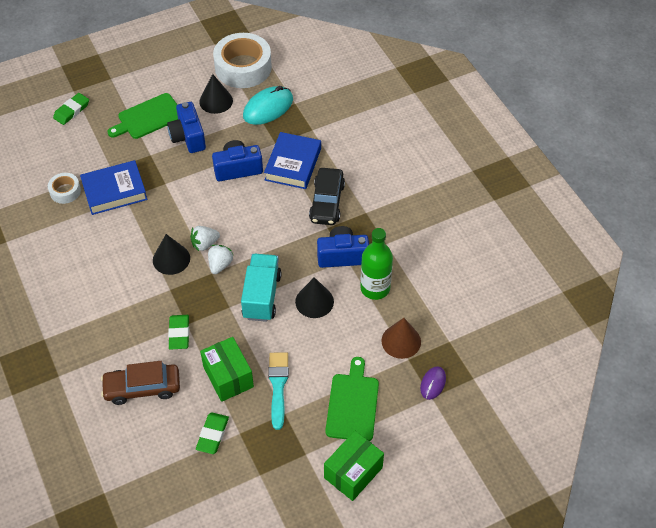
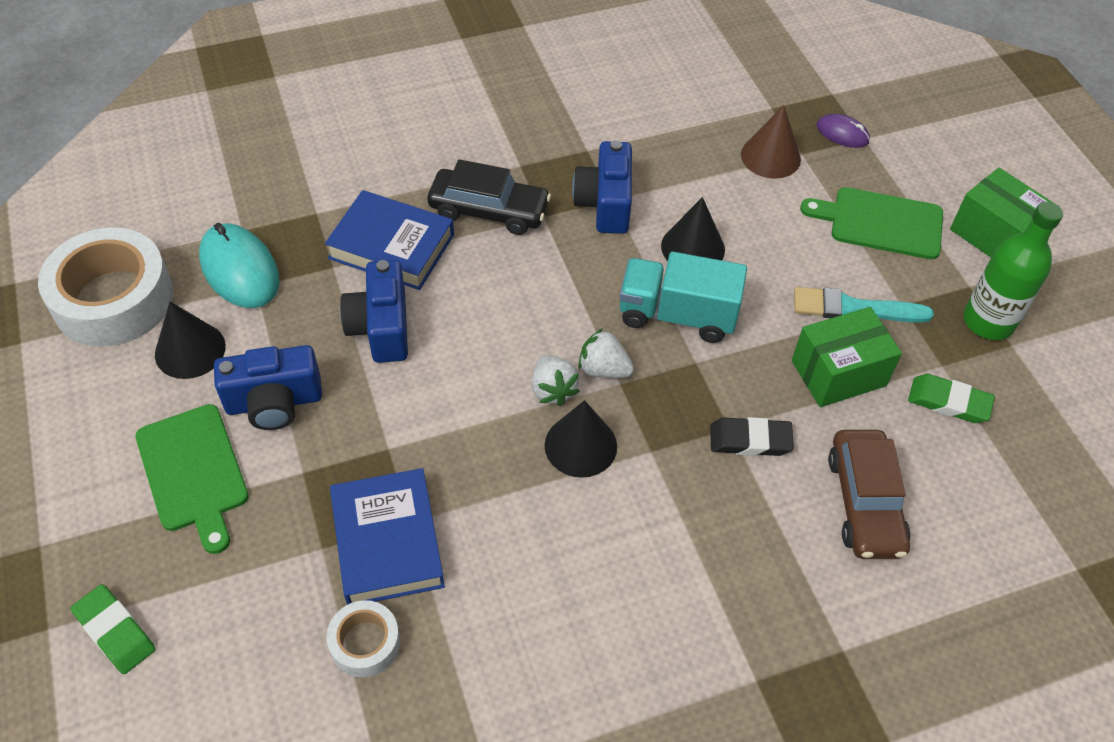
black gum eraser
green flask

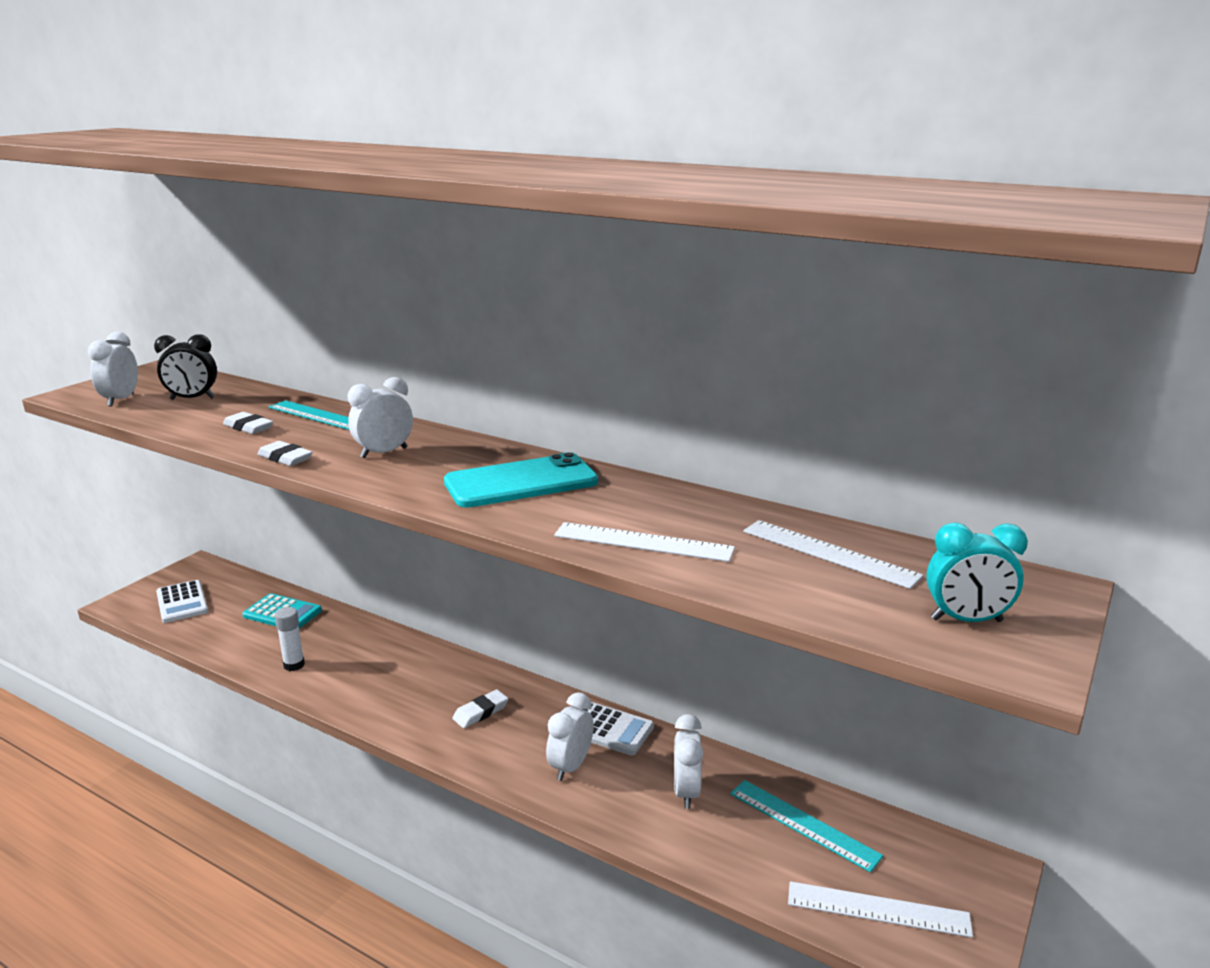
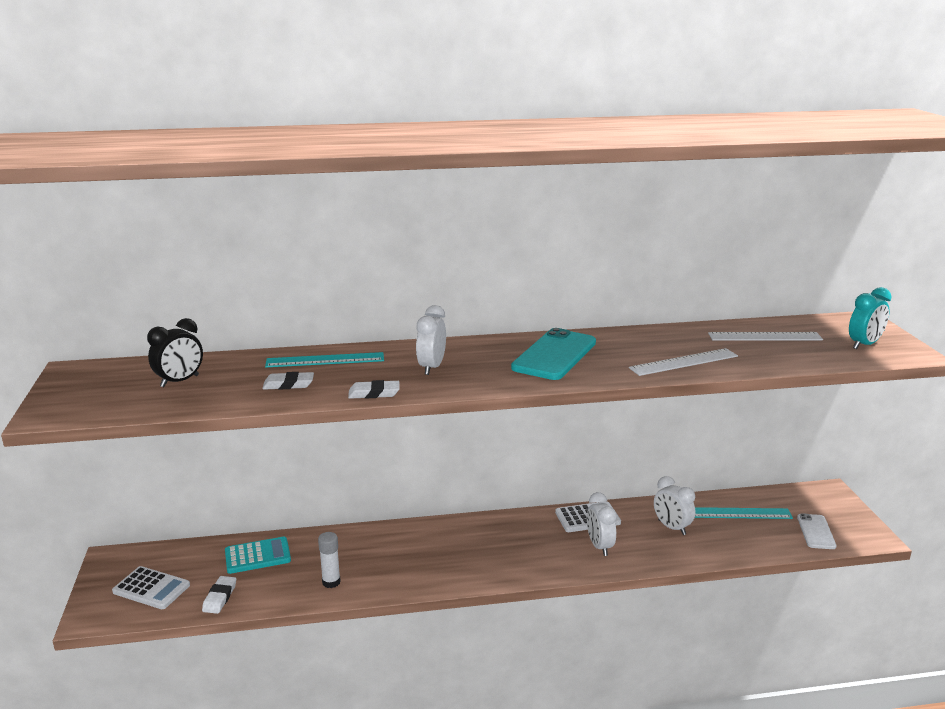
snow-white alarm clock (1st from left in the first image)
snow-white gum eraser (1st from left)
snow-white phone

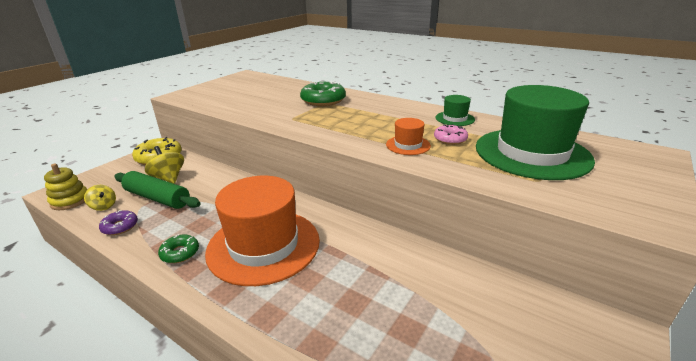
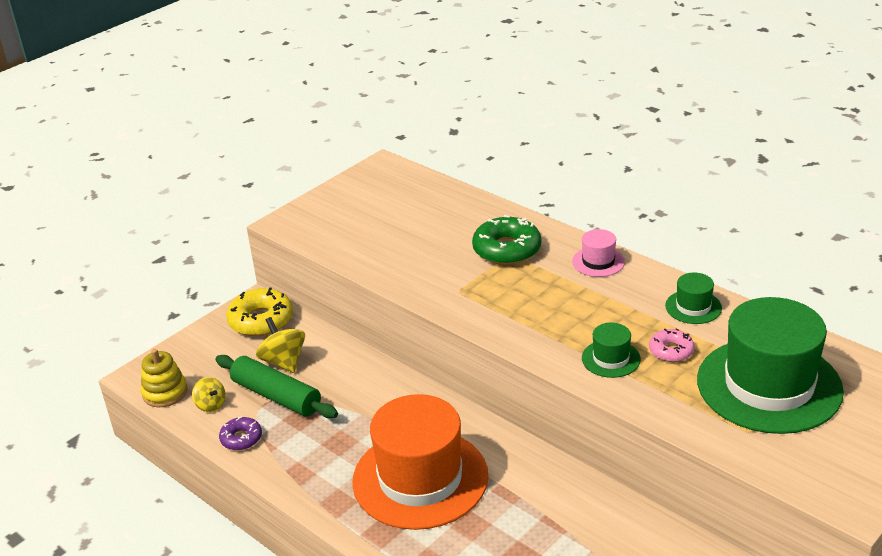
green glazed donut (1st from left in the first image)
green top hat (1st from left)
rose-pink top hat

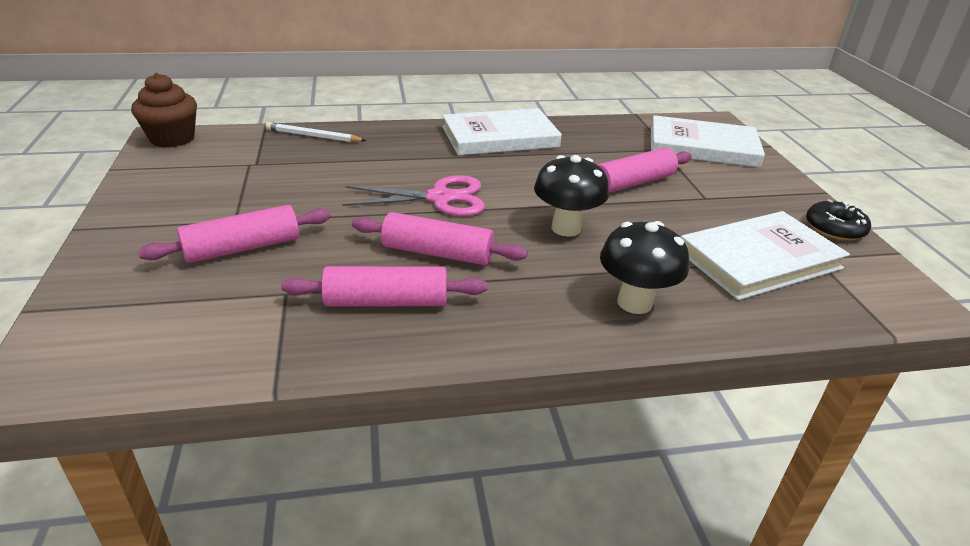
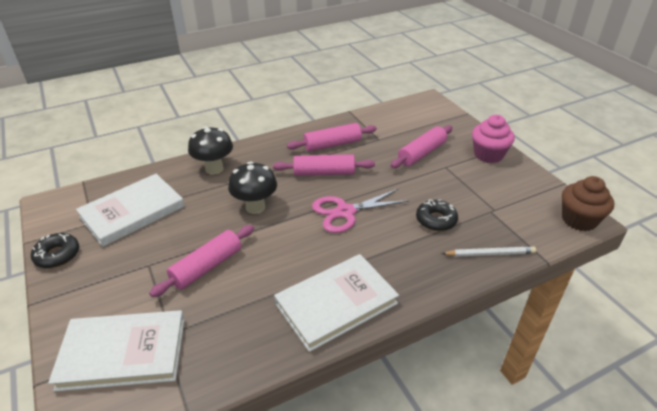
black glazed donut (2nd from left)
rose-pink cupcake

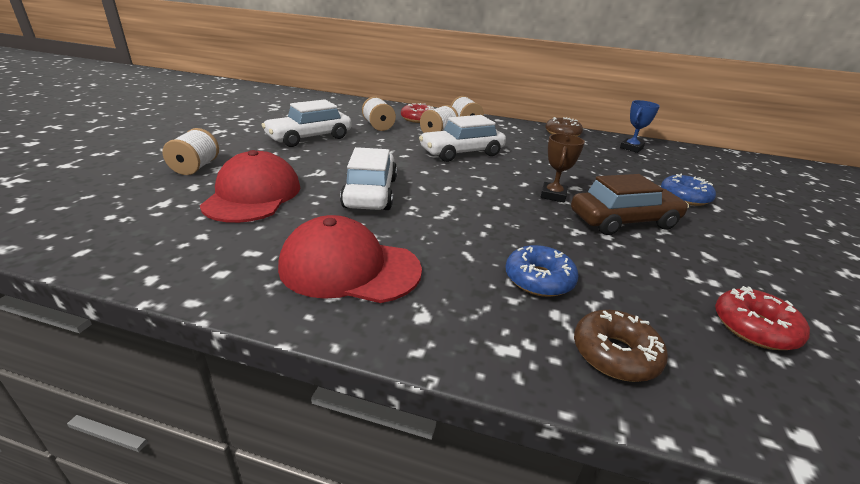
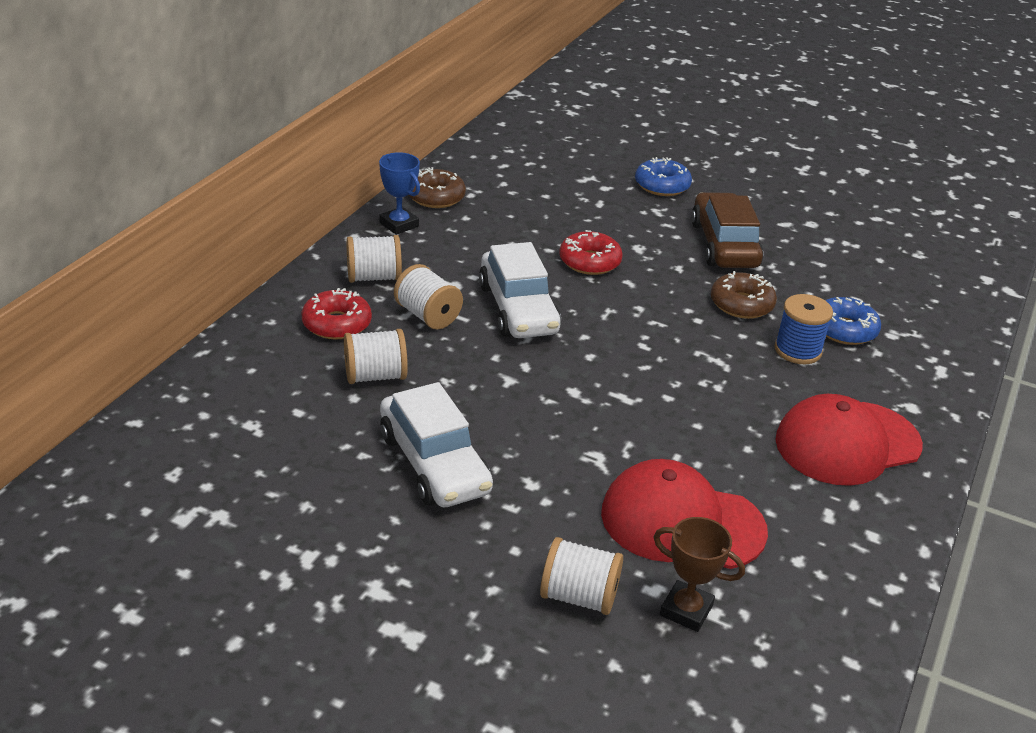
scarlet peaked cap (2nd from left)
snow-white toy car (2nd from left in the first image)
dark brown prize cup
dark brown glazed donut (2nd from left)
cobalt prize cup
scarlet glazed donut (2nd from left)
cobalt reel of thread

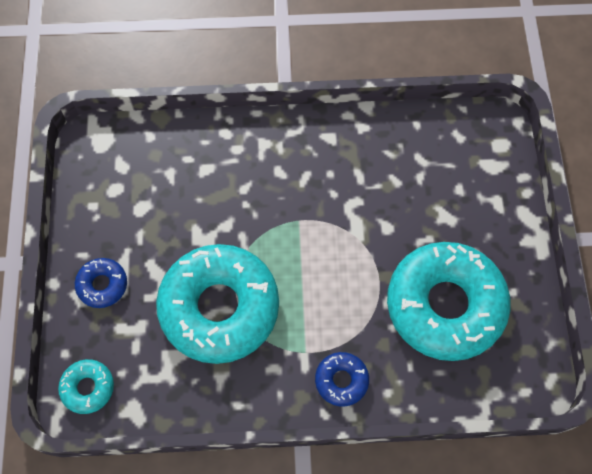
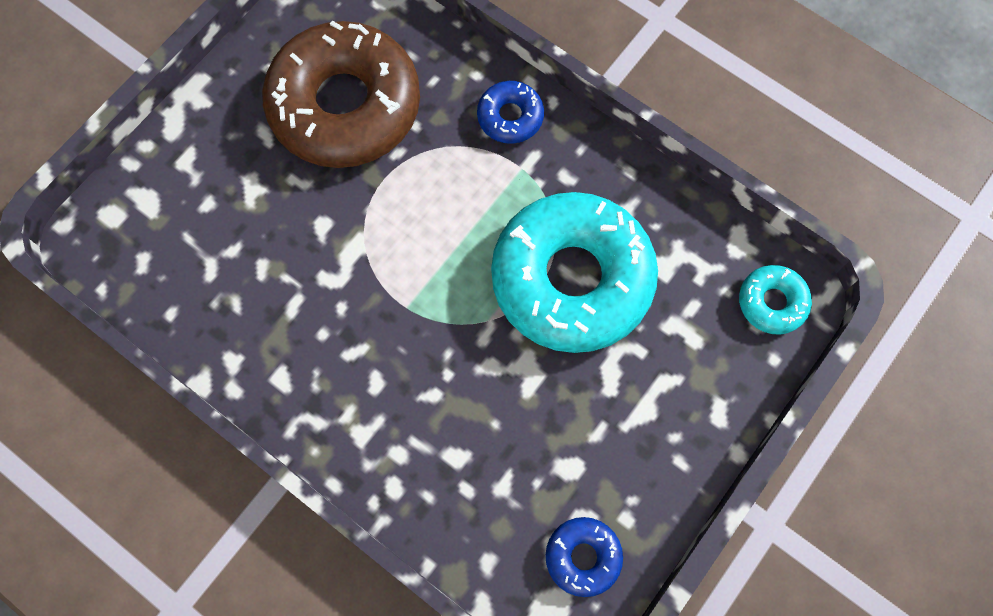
cobalt glazed donut (2nd from left)
dark brown glazed donut

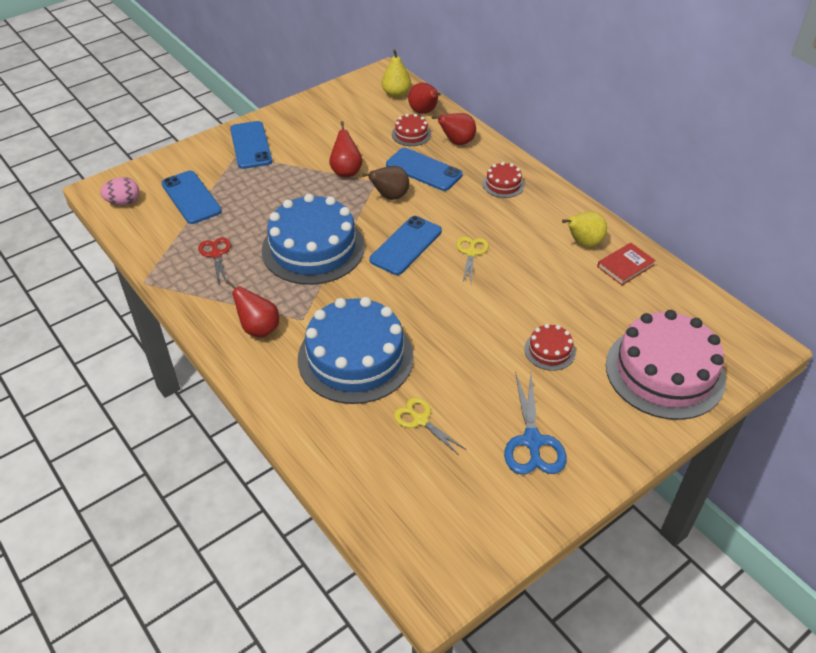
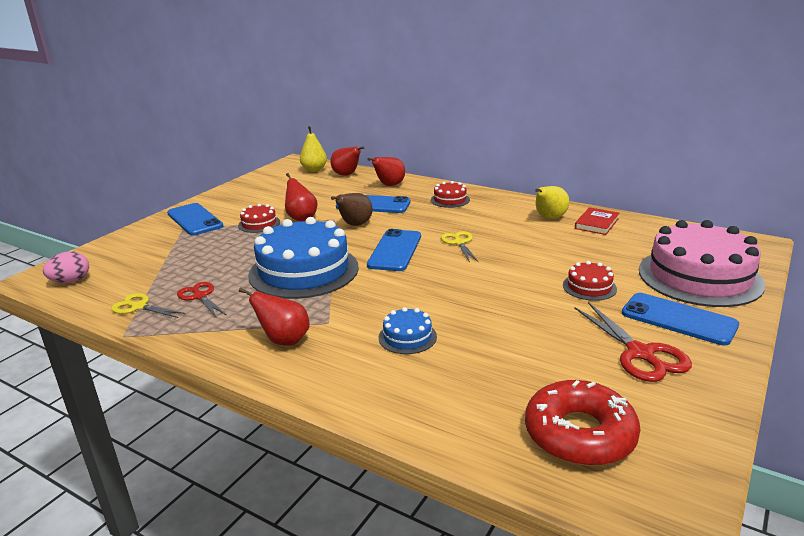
cobalt phone (4th from left)
cobalt cake (2nd from left)
scarlet cake (1st from left)
bright yellow shears (1st from left)
scarlet shears (2nd from left)
scarlet glazed donut

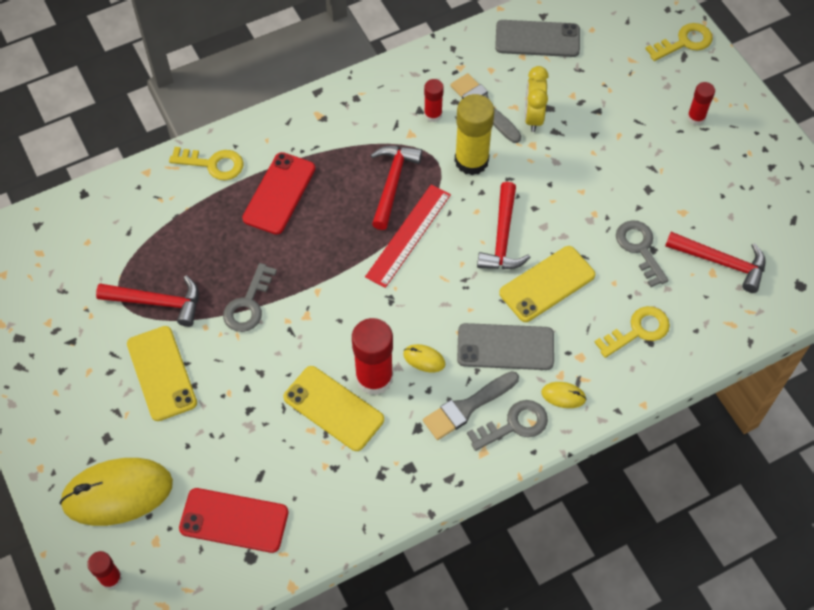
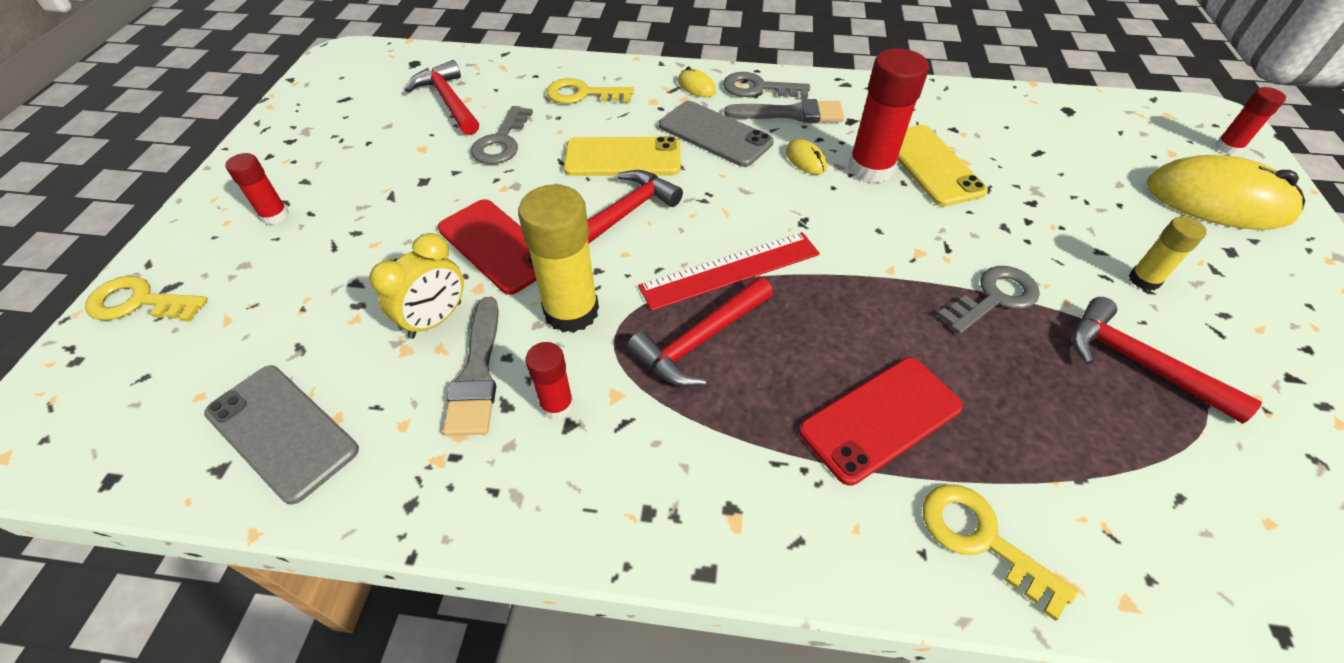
bright yellow glue stick (2nd from left)
scarlet phone (1st from left)

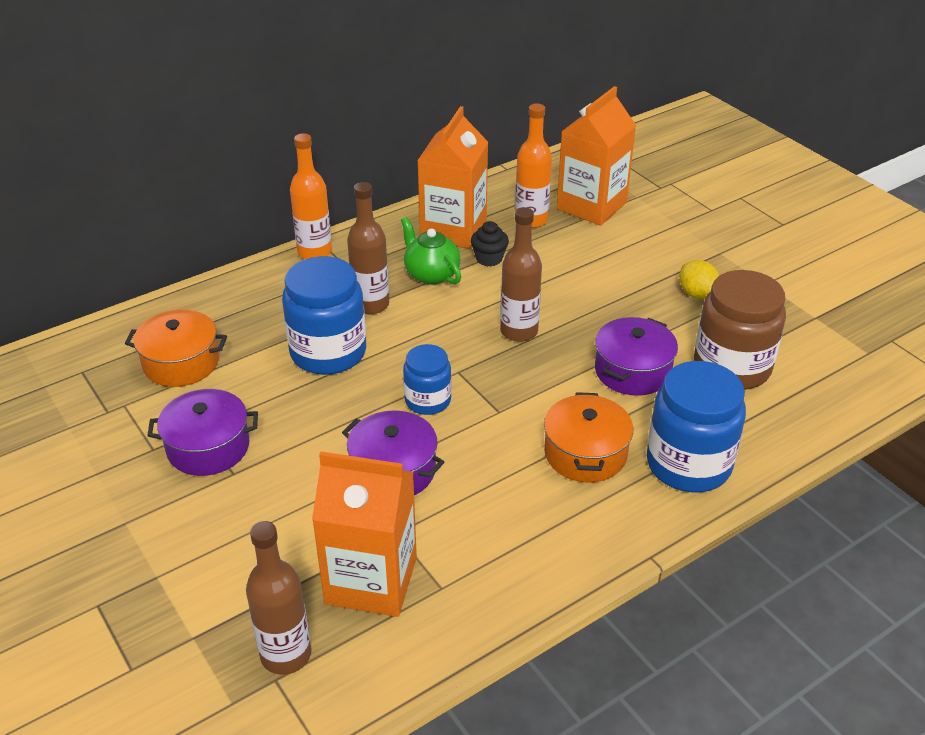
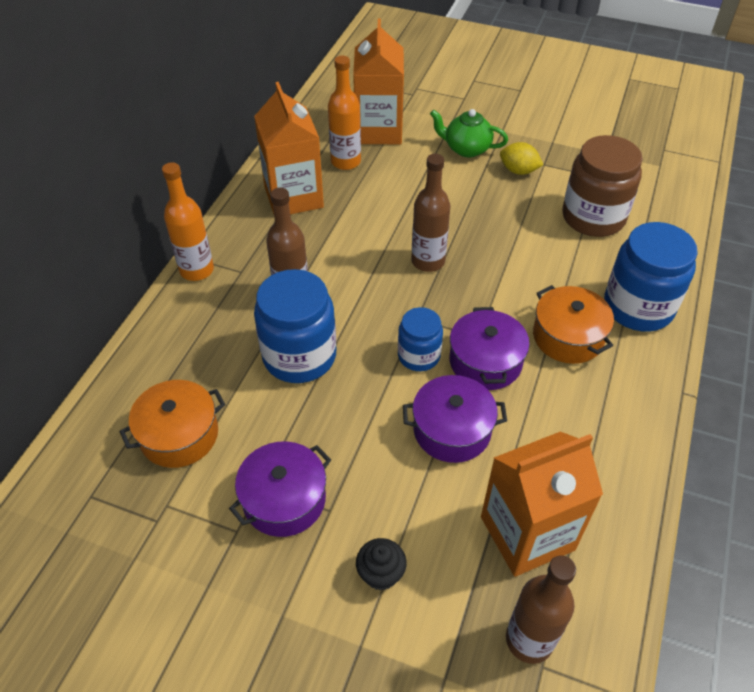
green china teapot
black cupcake
royal purple stockpot (3rd from left)

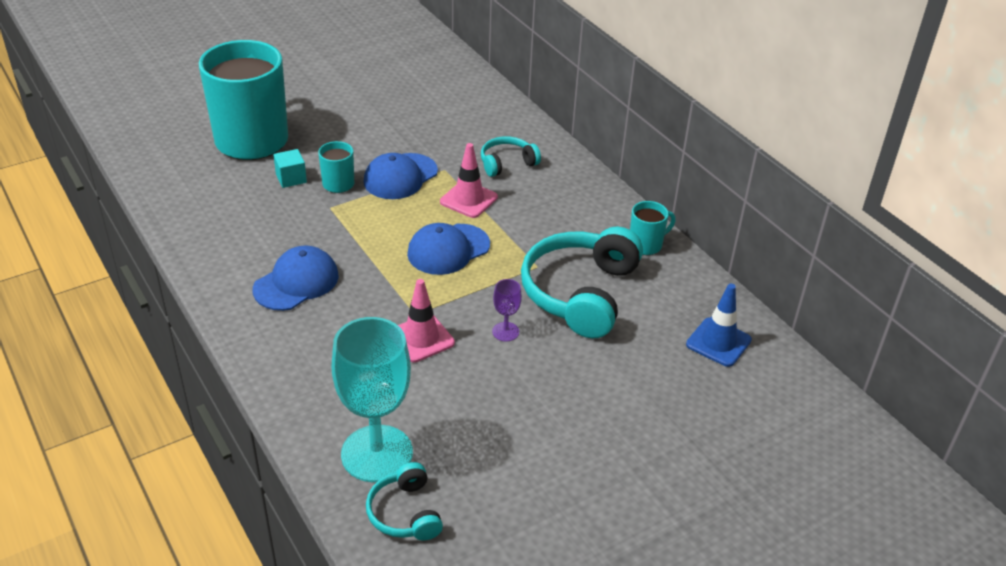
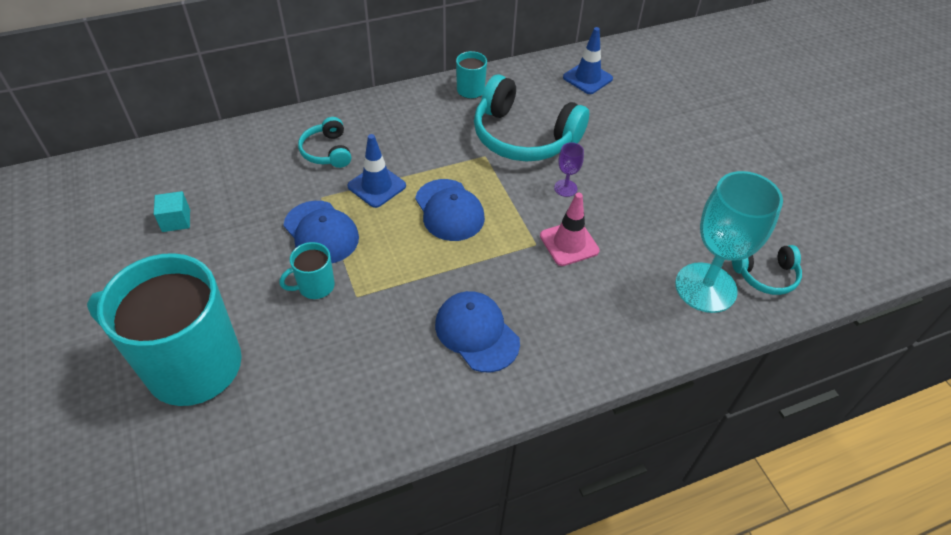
aqua cube
cobalt traffic cone (1st from left)

